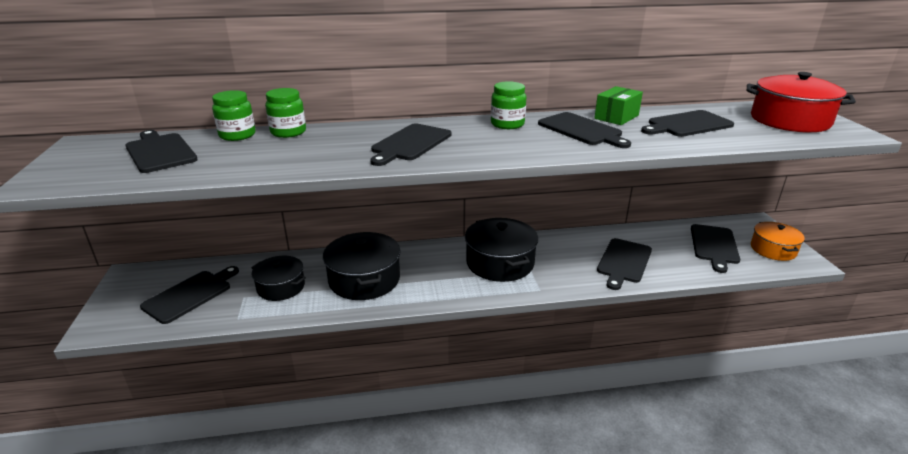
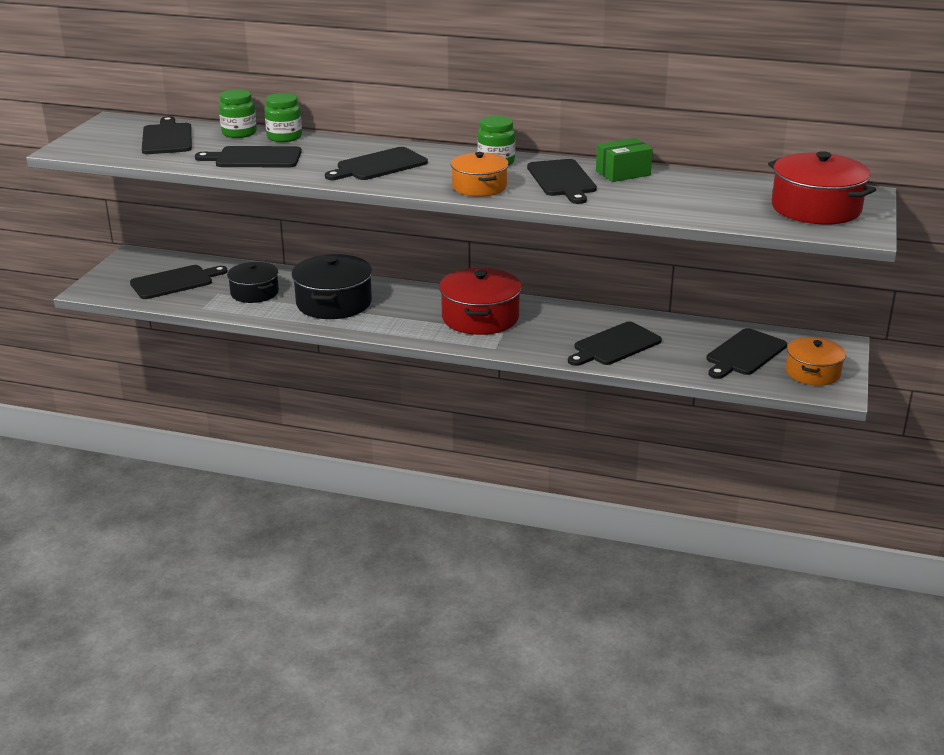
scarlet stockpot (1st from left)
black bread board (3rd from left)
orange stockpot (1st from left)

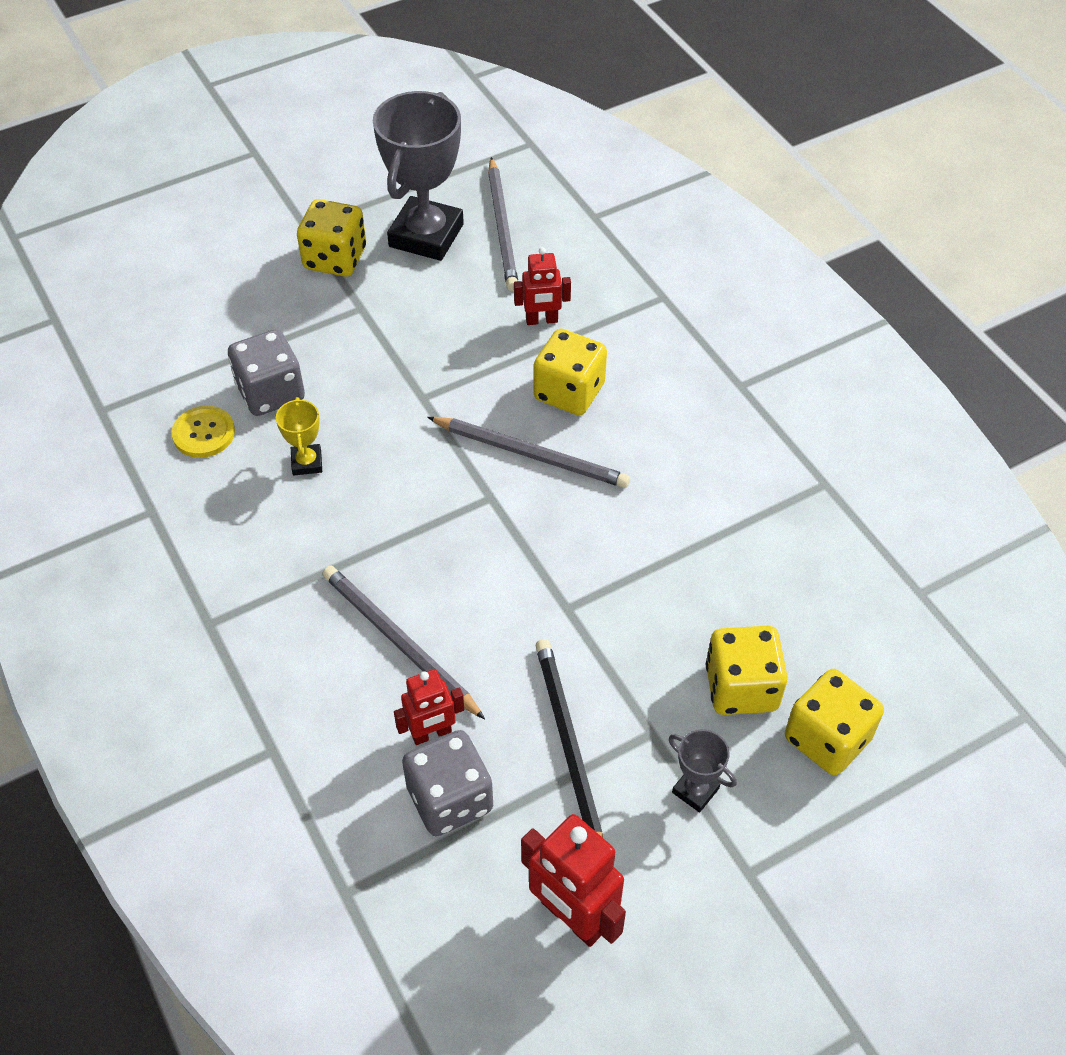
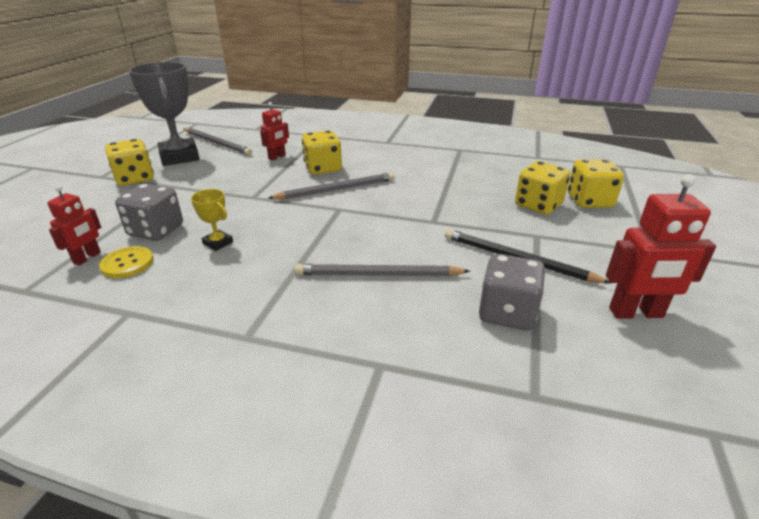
scarlet robot (1st from left)
grey prize cup (2nd from left in the first image)

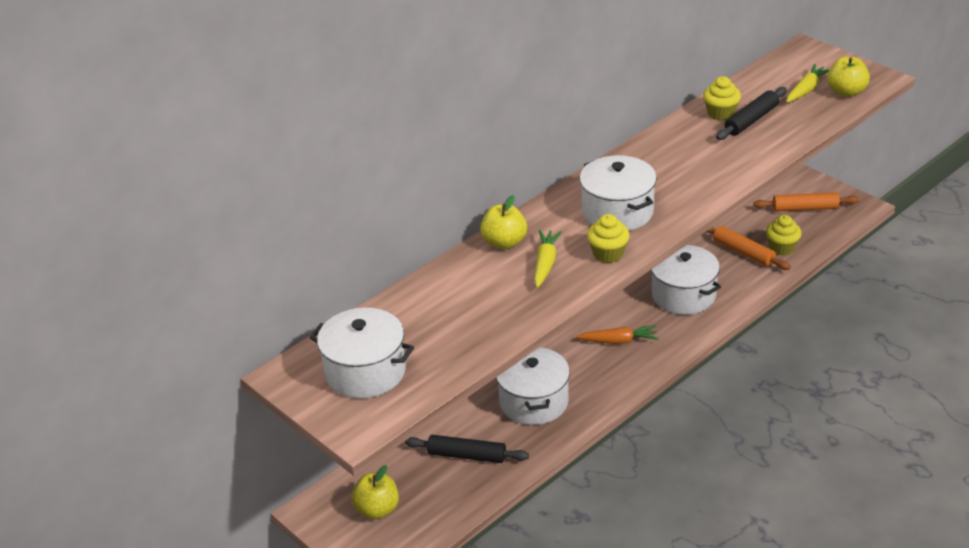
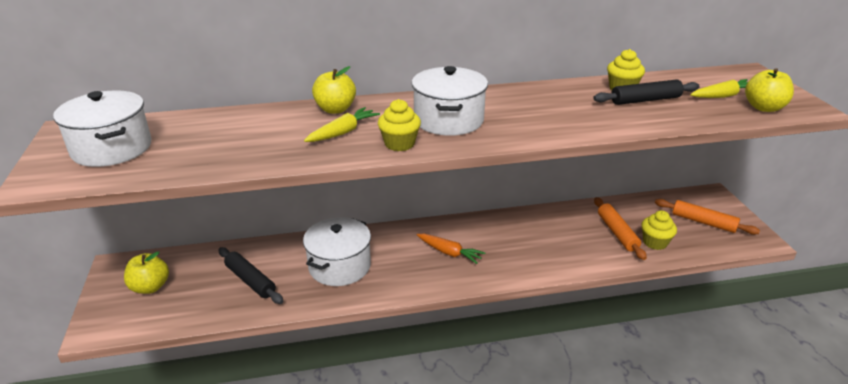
snow-white stockpot (4th from left in the first image)

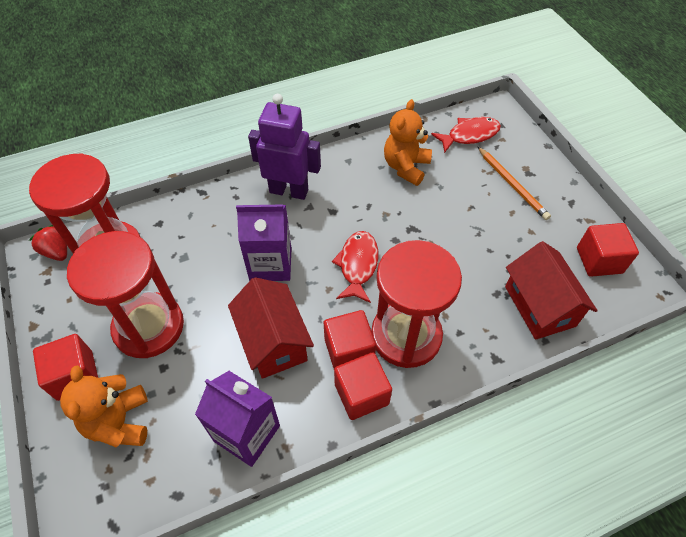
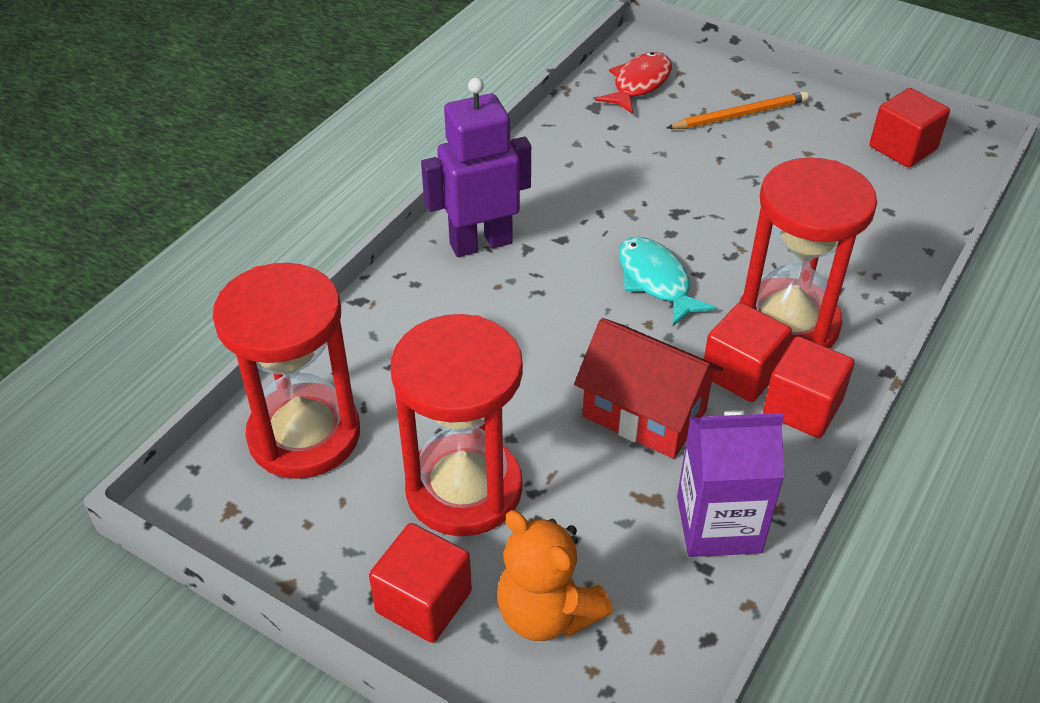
scarlet berry
royal purple juice carton (2nd from left in the first image)
aqua toy fish
orange stuffed bear (2nd from left in the first image)
orange wooden pencil
scarlet cottage (2nd from left in the first image)

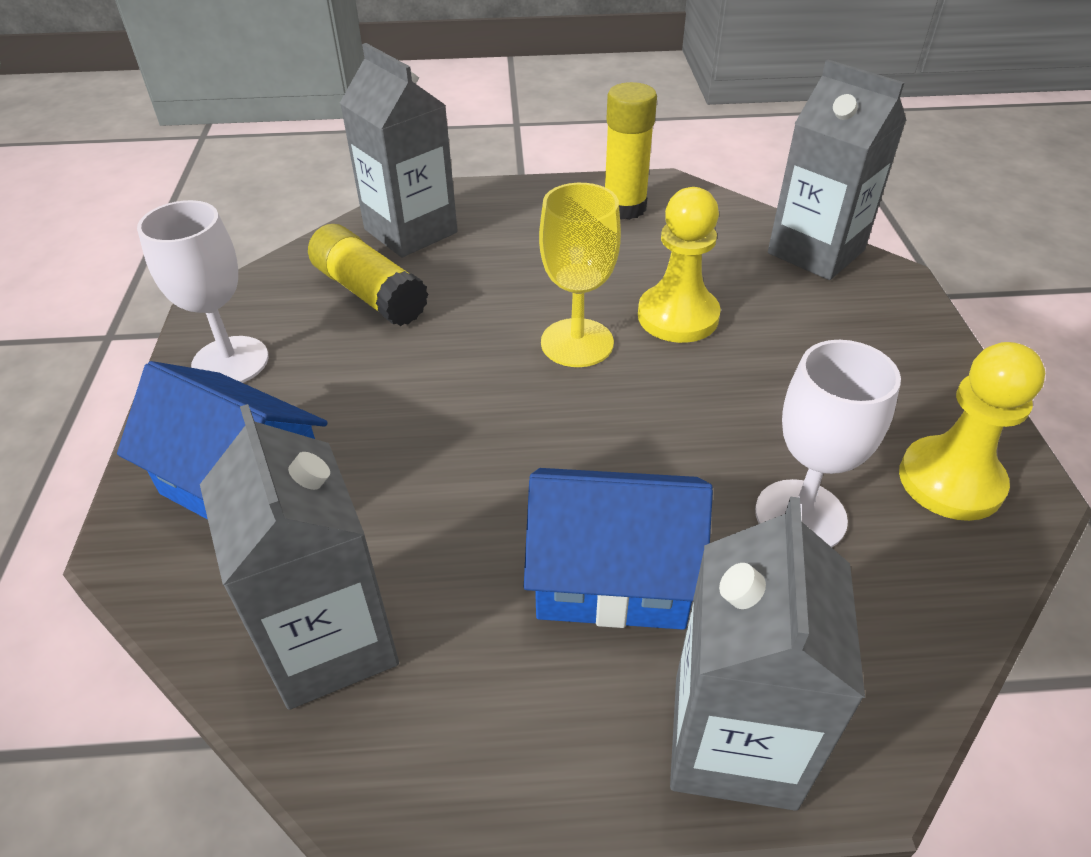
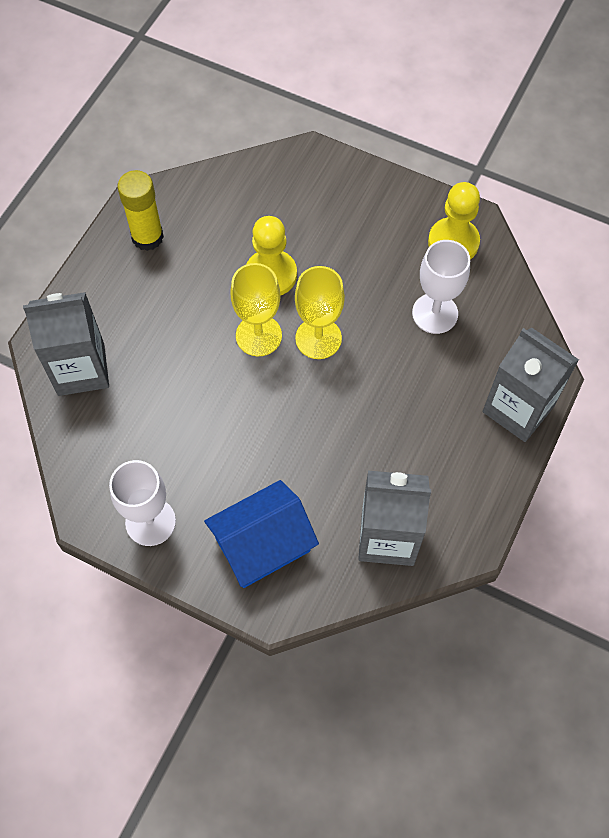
bright yellow glue stick (1st from left in the first image)
cobalt cottage (2nd from left in the first image)
grey juice carton (4th from left in the first image)
bright yellow goblet (2nd from left)

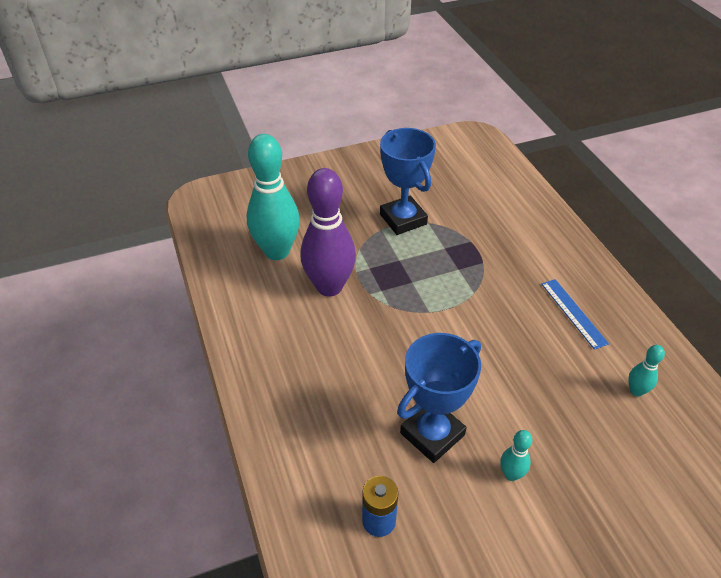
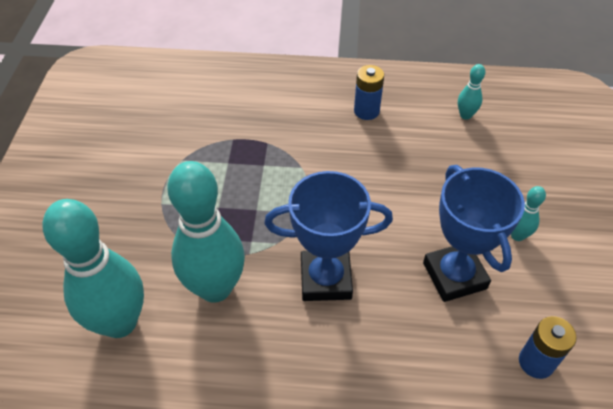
aqua tenpin (2nd from left)
cobalt prize cup (1st from left)
cobalt battery (1st from left)

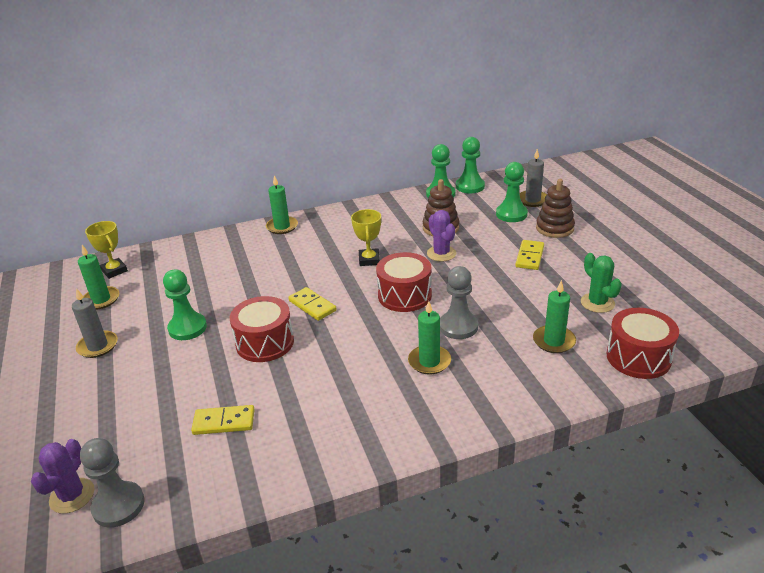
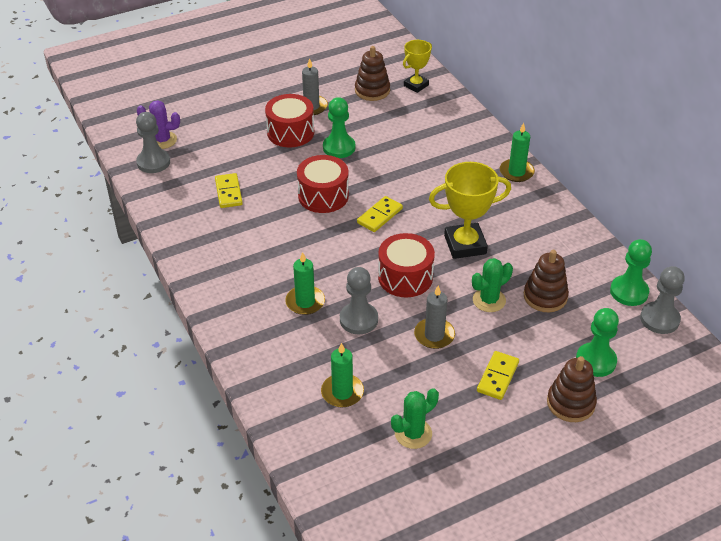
dark brown stacking rings (1st from left)
bright yellow prize cup (2nd from left)
green cactus (2nd from left)
grey chess pawn (3rd from left)
bright yellow domino (3rd from left)
grey candle (2nd from left)
scarlet drum (1st from left)

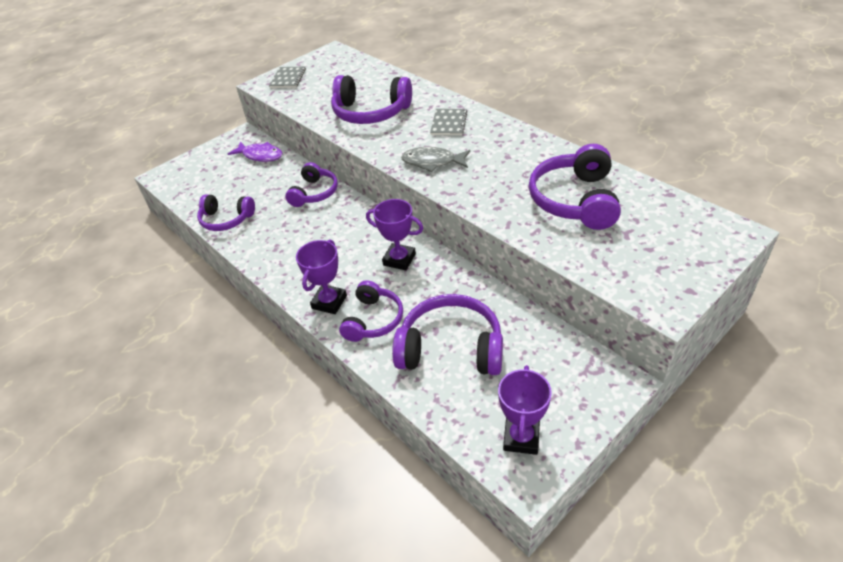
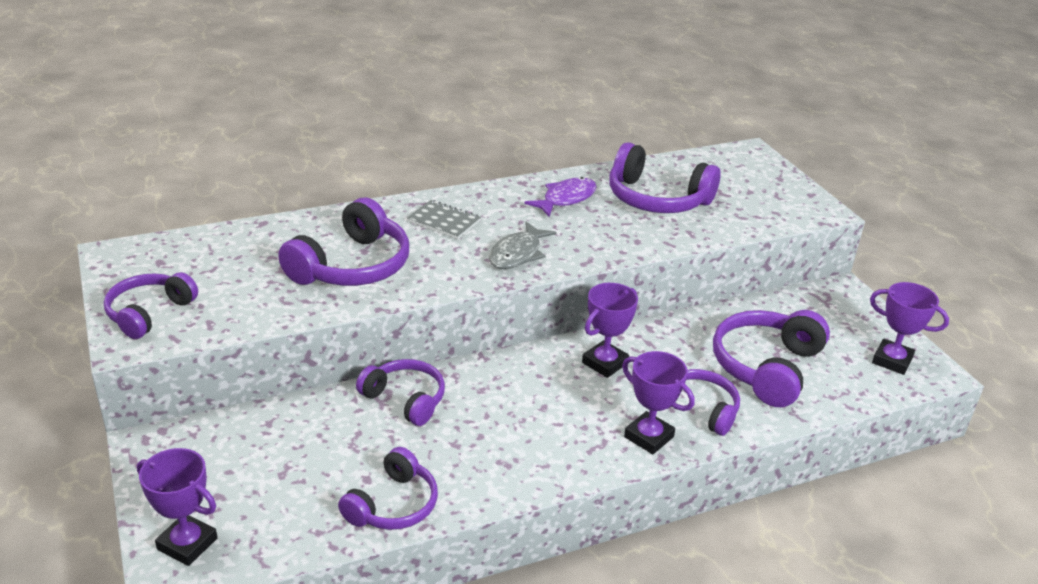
royal purple toy fish
royal purple headphones (1st from left)
royal purple prize cup (1st from left)

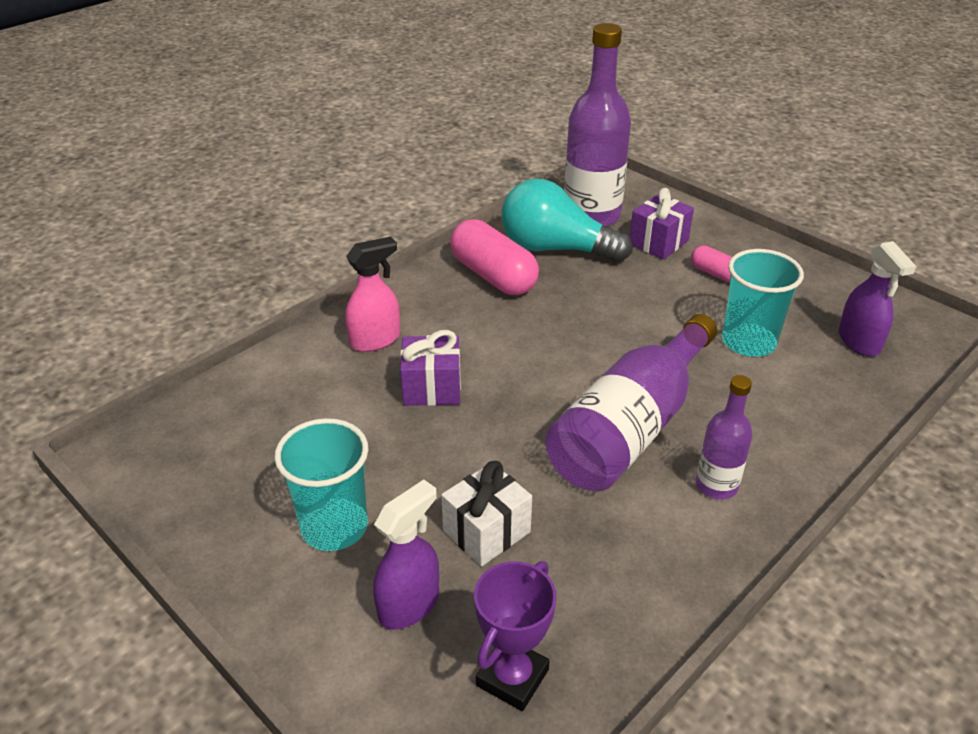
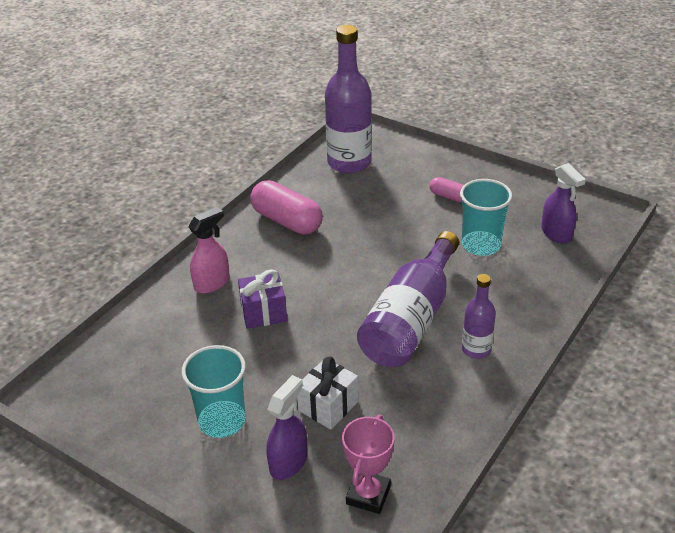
rose-pink prize cup
aqua light bulb
royal purple present (2nd from left in the first image)

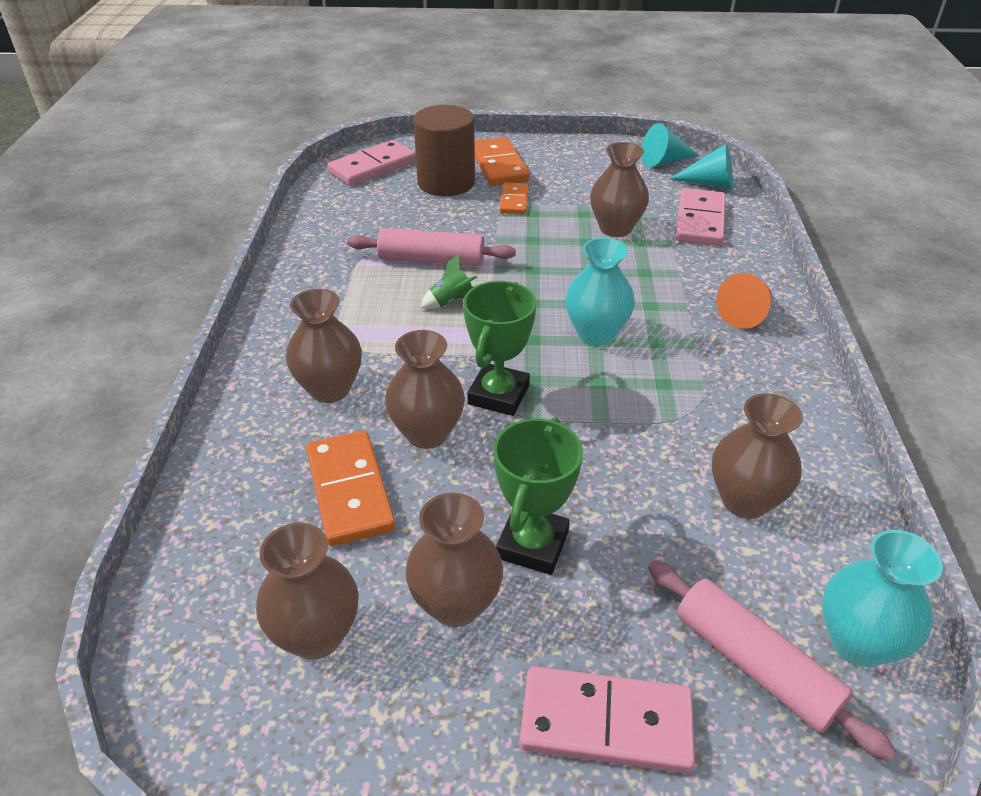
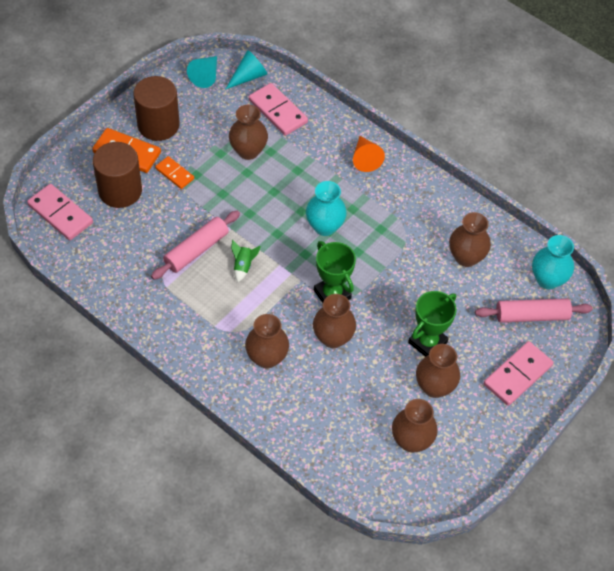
orange domino (1st from left in the first image)
rose-pink domino (1st from left)
green prize cup (2nd from left)
dark brown cylinder (2nd from left)

